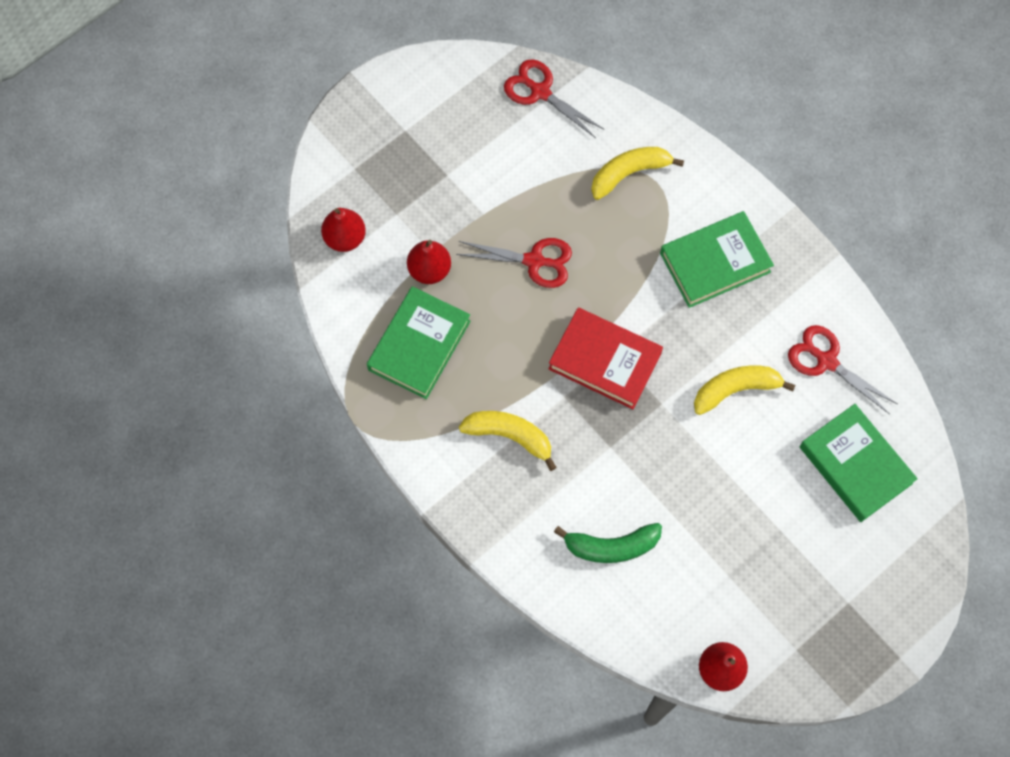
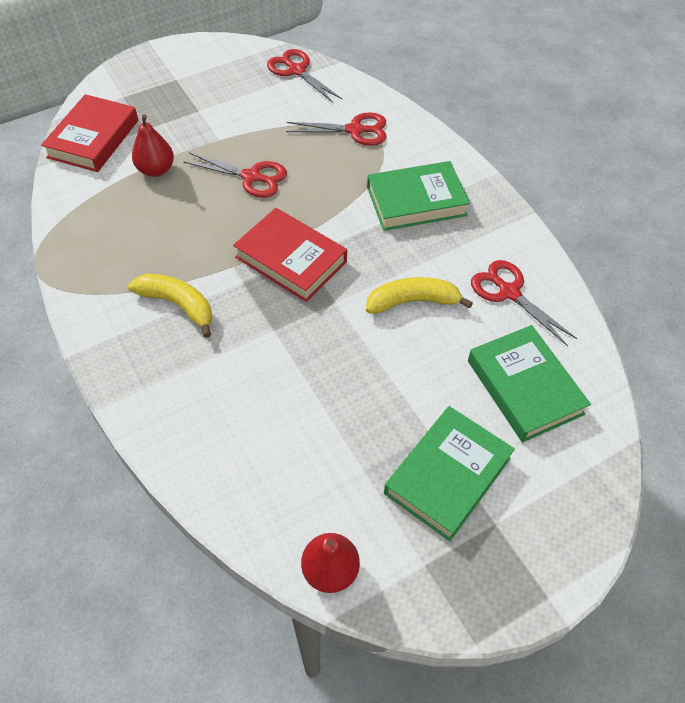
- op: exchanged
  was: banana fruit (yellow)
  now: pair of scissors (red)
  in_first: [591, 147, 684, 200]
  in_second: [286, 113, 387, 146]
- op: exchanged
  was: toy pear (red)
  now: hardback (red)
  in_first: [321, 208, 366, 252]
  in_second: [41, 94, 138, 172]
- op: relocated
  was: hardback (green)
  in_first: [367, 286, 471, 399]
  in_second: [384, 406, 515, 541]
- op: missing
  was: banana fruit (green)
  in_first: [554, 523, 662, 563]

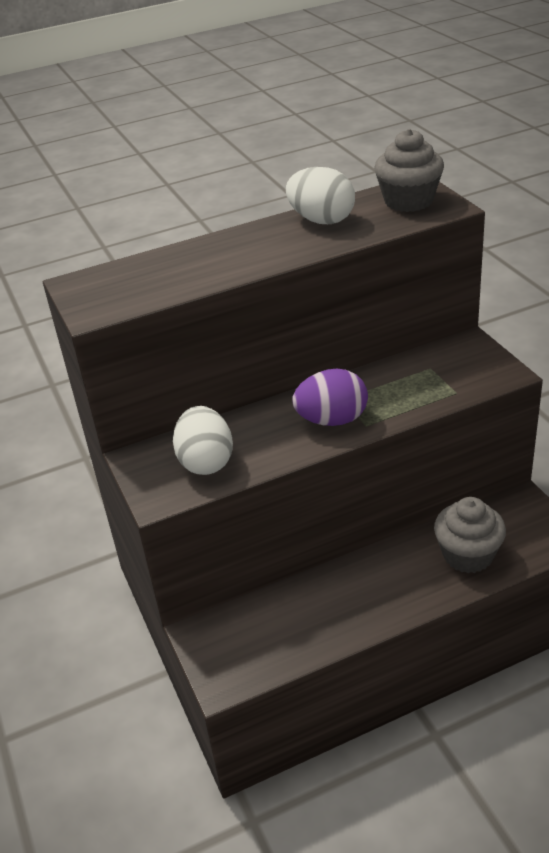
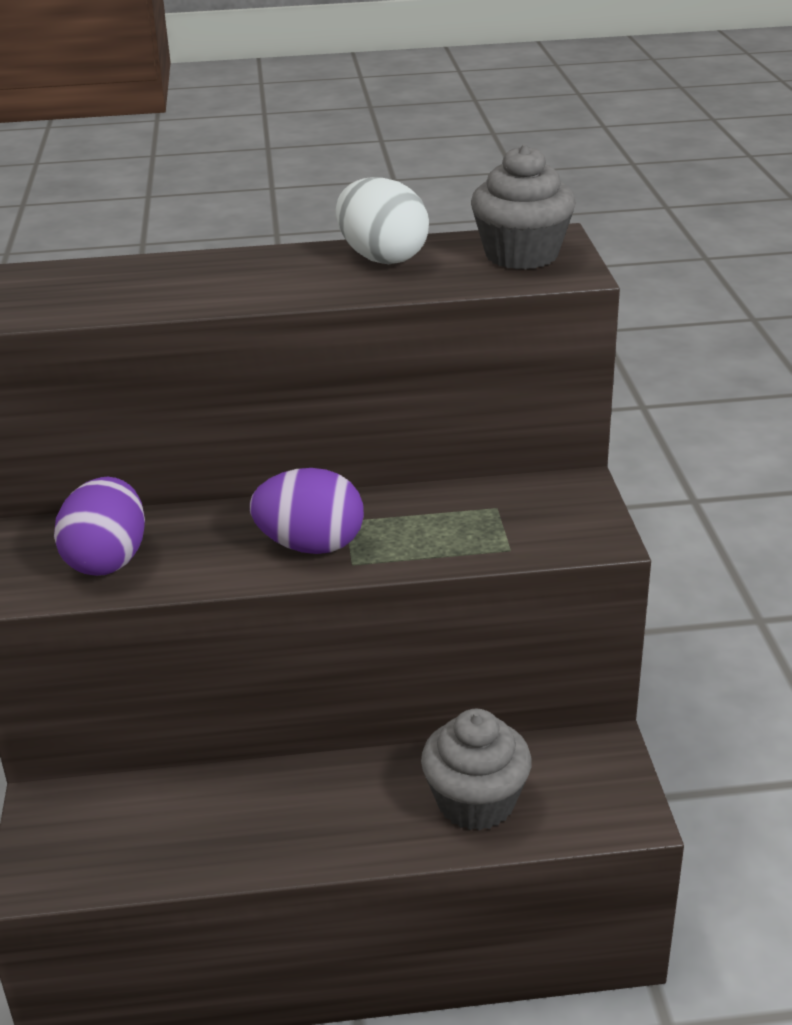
- op: colour
  was: toy egg (white)
  now: toy egg (purple)
  in_first: [173, 406, 233, 475]
  in_second: [54, 477, 145, 576]

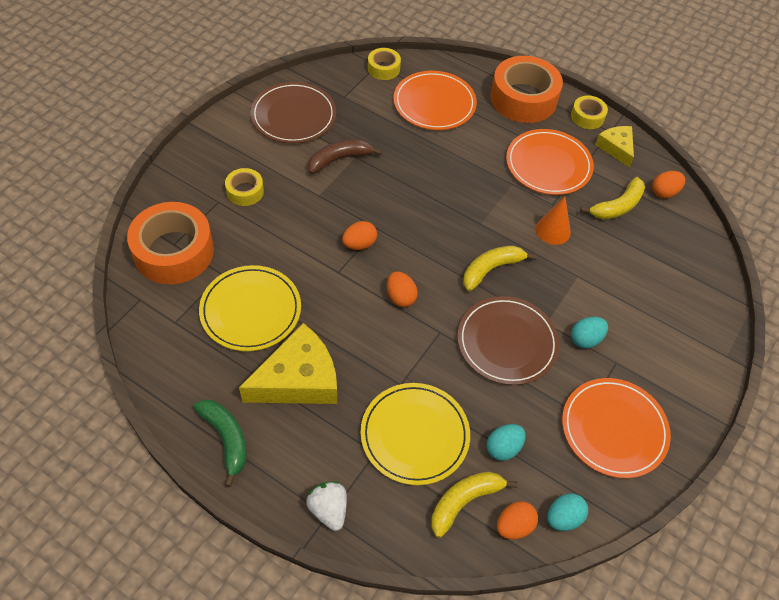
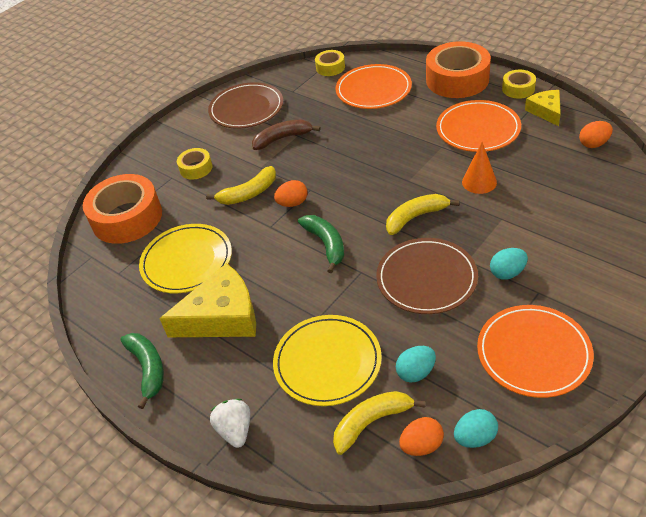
- op: relocated
  was: banana fruit (yellow)
  in_first: [580, 177, 645, 220]
  in_second: [206, 166, 276, 205]
- op: exchanged
  was: toy egg (orange)
  now: banana fruit (green)
  in_first: [387, 272, 418, 307]
  in_second: [298, 215, 344, 273]

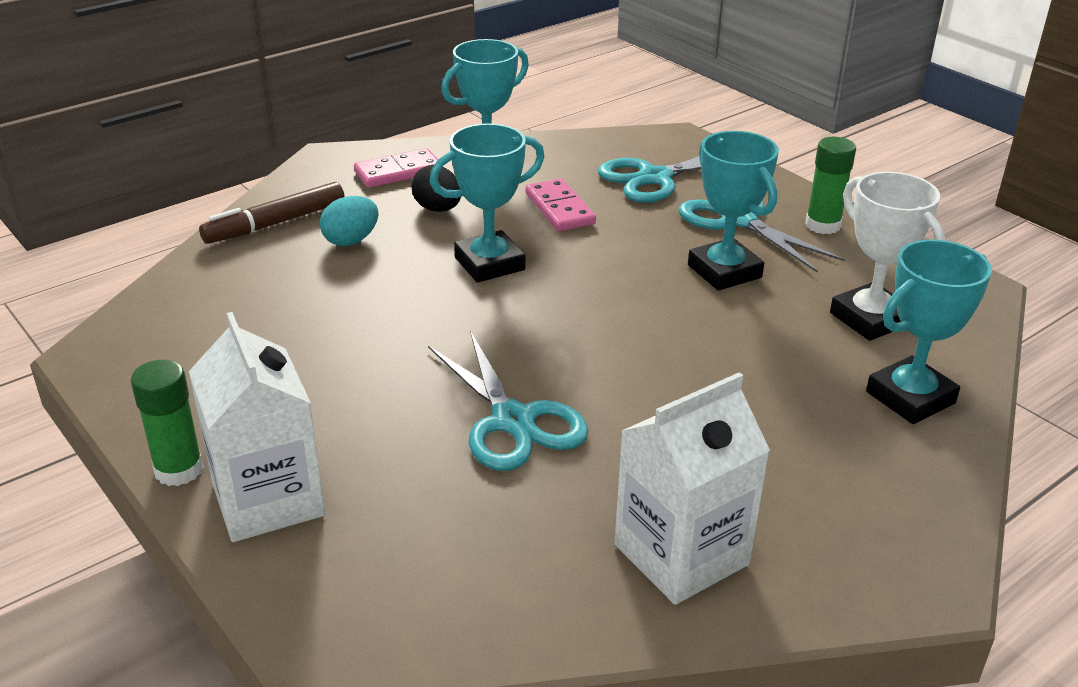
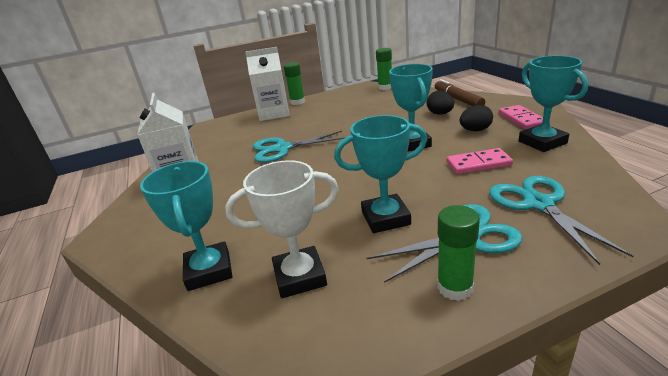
- op: colour
  was: toy egg (teal)
  now: toy egg (jet-black)
  in_first: [320, 196, 378, 246]
  in_second: [426, 91, 454, 115]
- op: appeared
  now: glue (green)
  in_second: [376, 48, 392, 90]

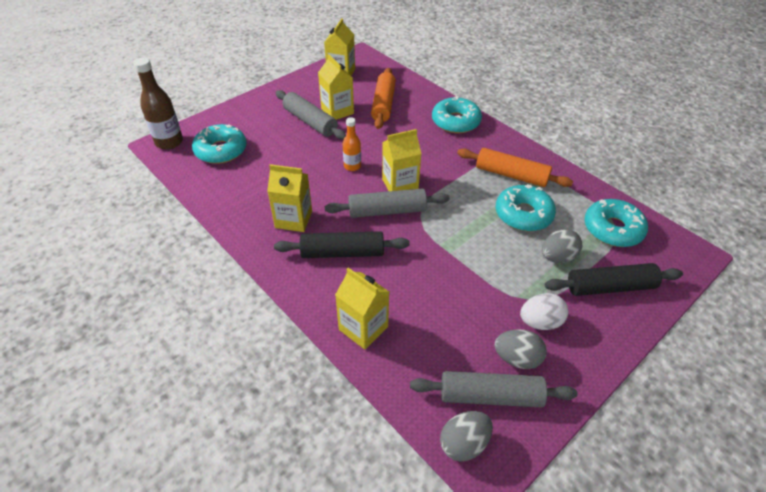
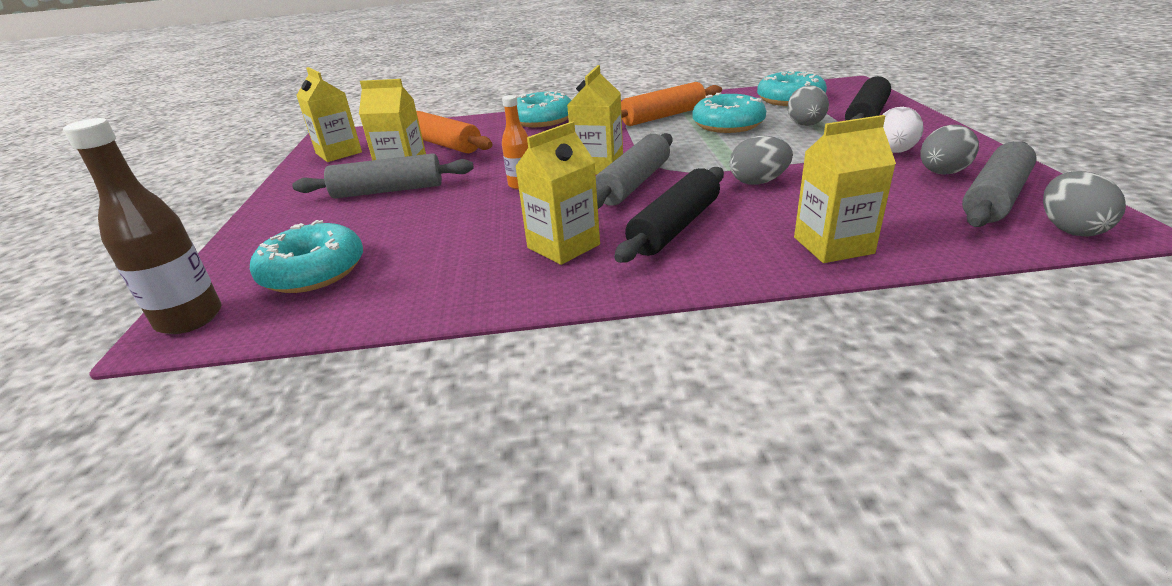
- op: appeared
  now: toy egg (gray)
  in_second: [729, 136, 793, 185]

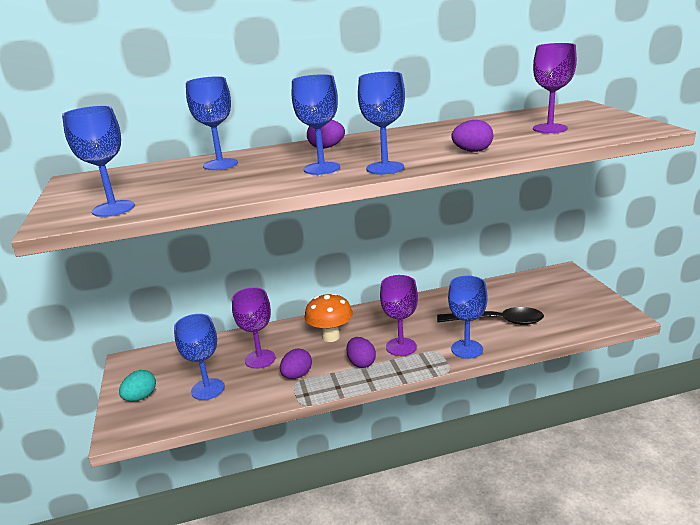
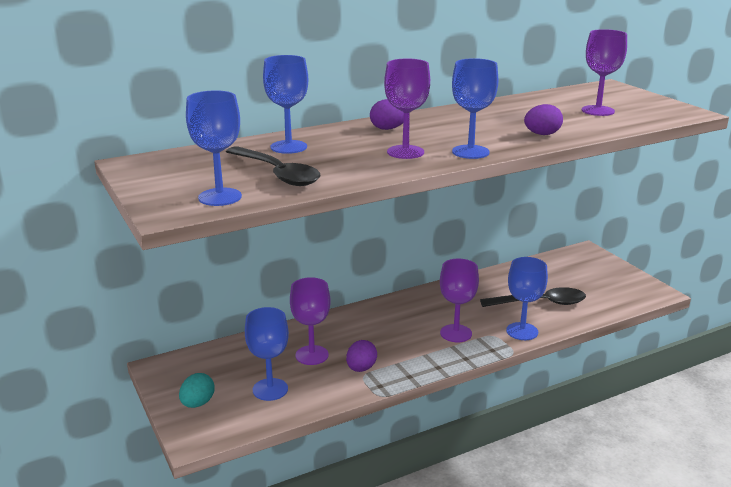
- op: colour
  was: wine glass (blue)
  now: wine glass (purple)
  in_first: [292, 74, 340, 175]
  in_second: [384, 59, 430, 159]
- op: missing
  was: toadstool (orange)
  in_first: [304, 293, 353, 342]
- op: missing
  was: toy egg (purple)
  in_first: [346, 337, 376, 368]
- op: appeared
  now: teaspoon (jet-black)
  in_second: [226, 146, 320, 186]

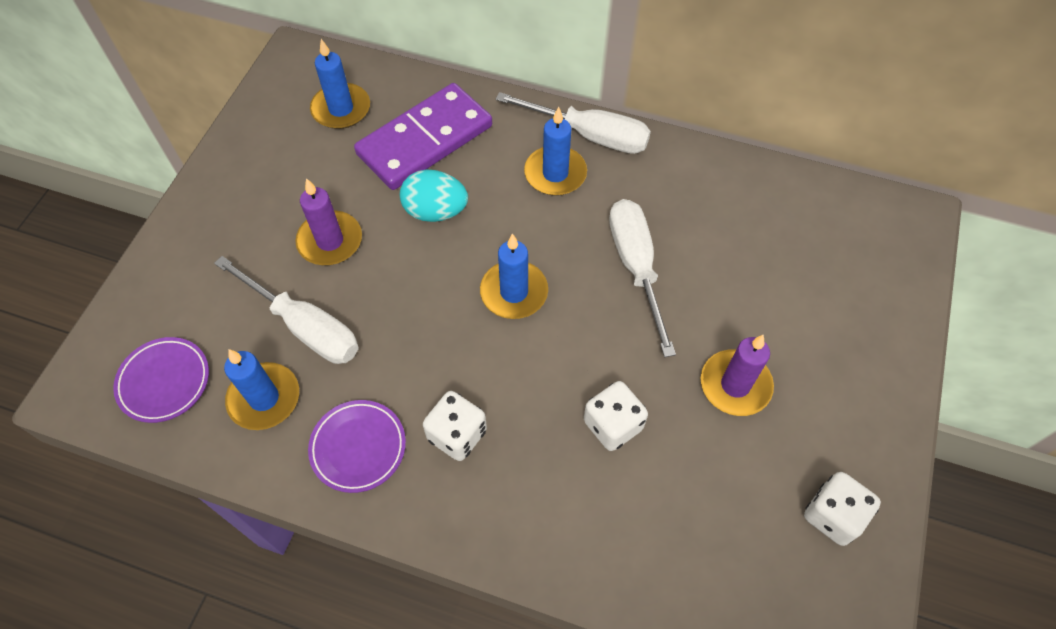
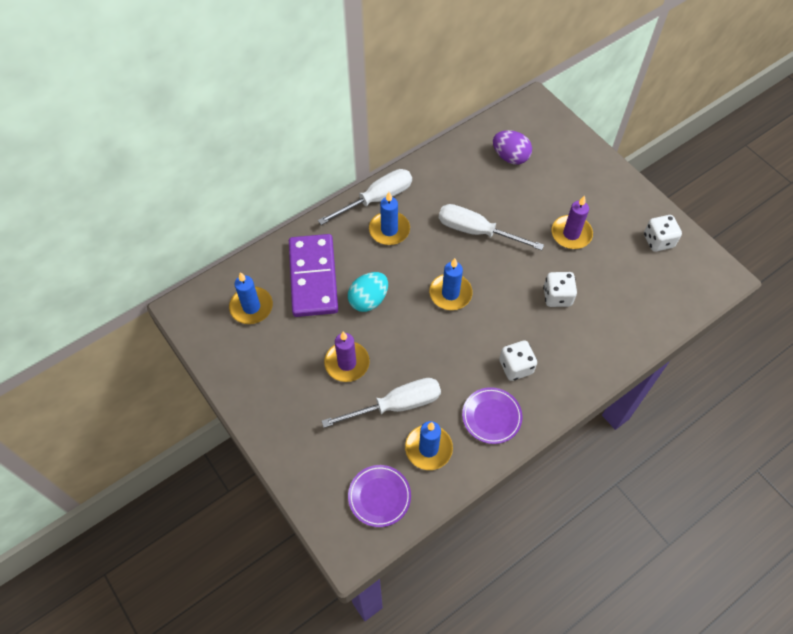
- op: appeared
  now: toy egg (purple)
  in_second: [493, 130, 532, 164]

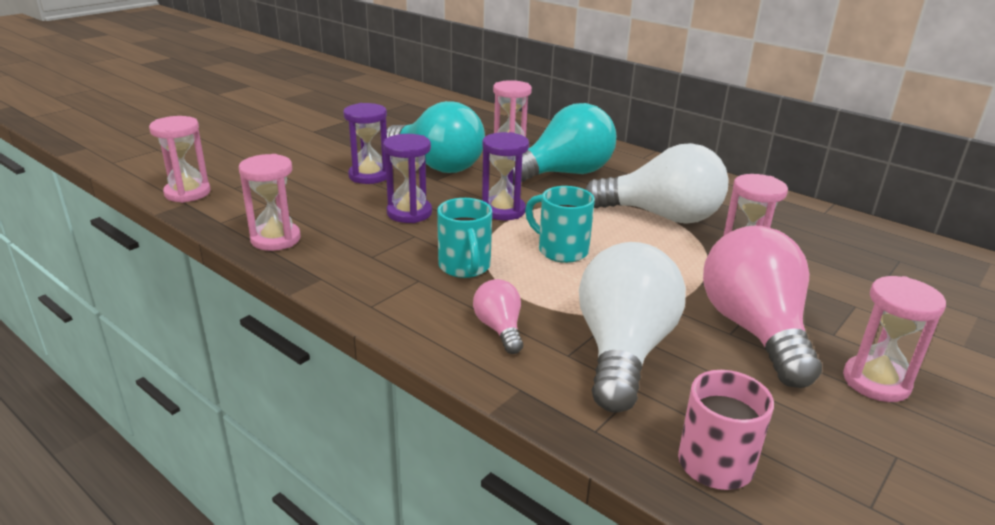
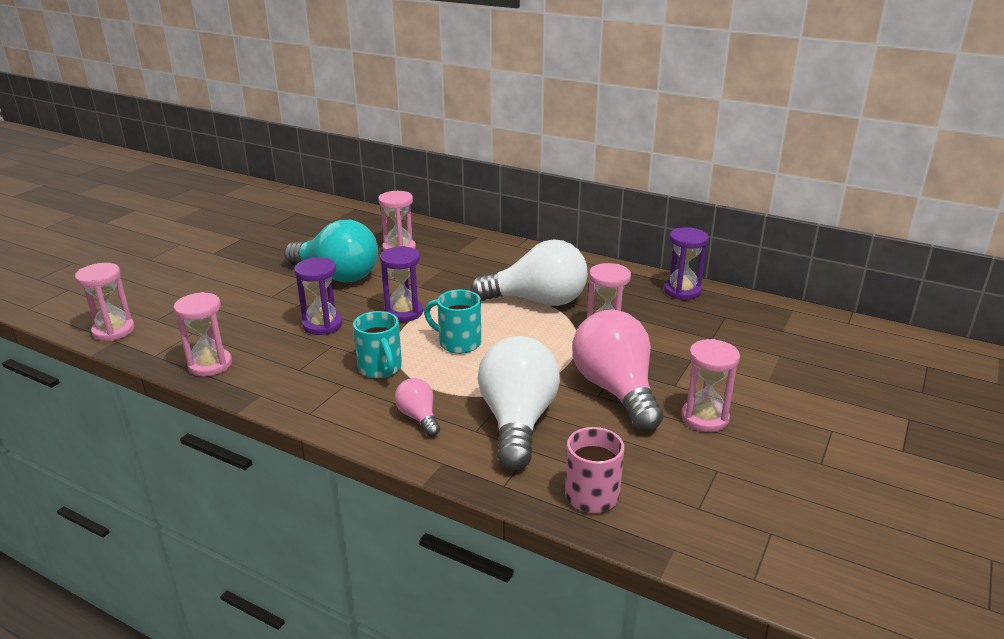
- op: relocated
  was: sand timer (purple)
  in_first: [343, 103, 387, 184]
  in_second: [664, 227, 709, 300]
- op: missing
  was: bulb (teal)
  in_first: [513, 103, 616, 185]

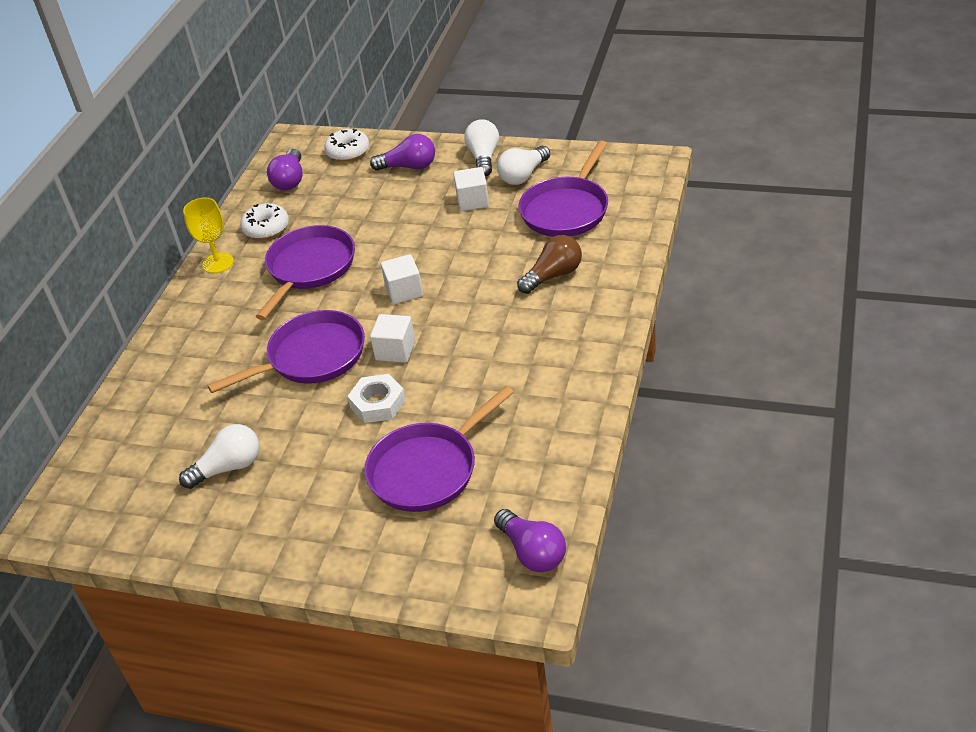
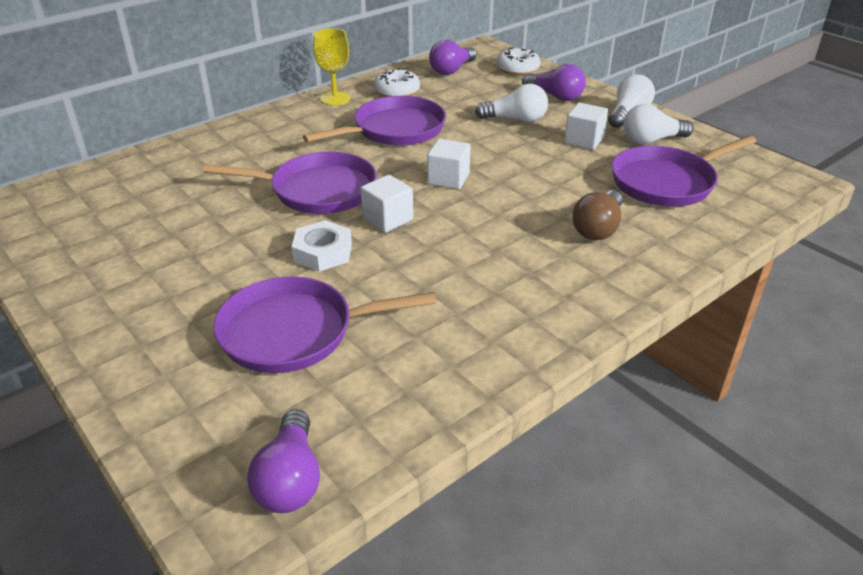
- op: spun
  was: bulb (russet)
  in_first: [517, 235, 582, 294]
  in_second: [572, 190, 622, 240]
  clockwise: 120
- op: relocated
  was: bulb (white)
  in_first: [179, 424, 259, 489]
  in_second: [475, 84, 548, 122]

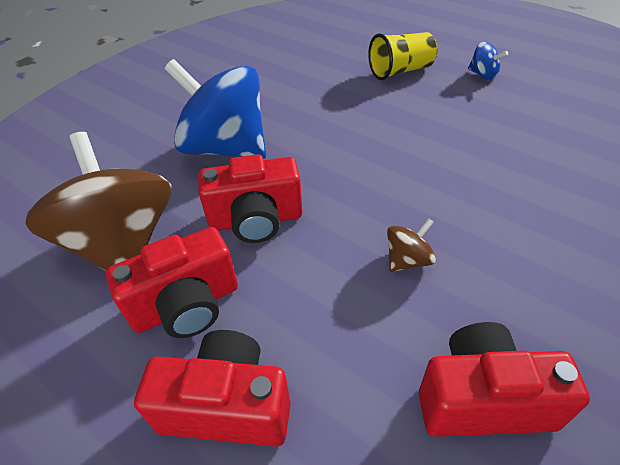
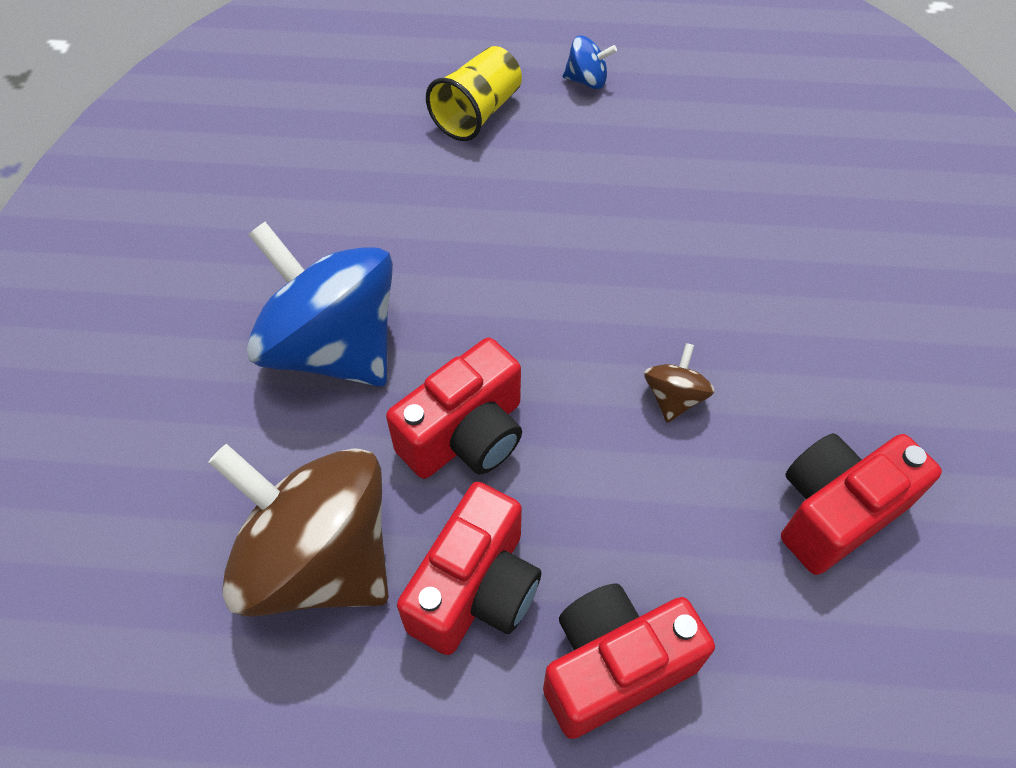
- op: spun
  was: toy top (blue)
  in_first: [165, 59, 266, 159]
  in_second: [247, 222, 393, 387]
  clockwise: 45

